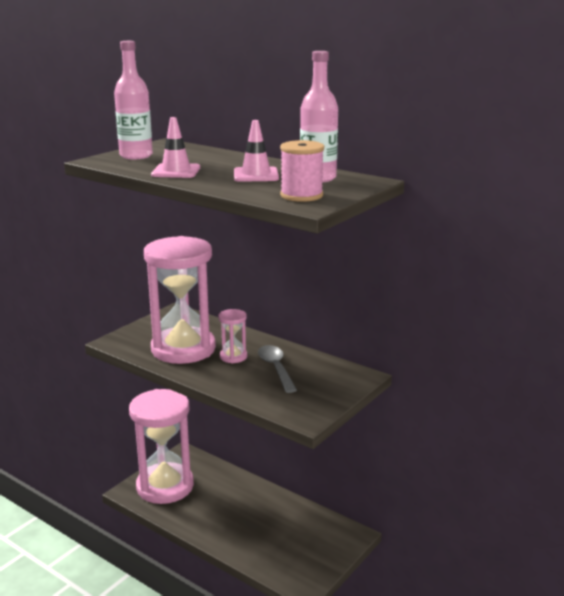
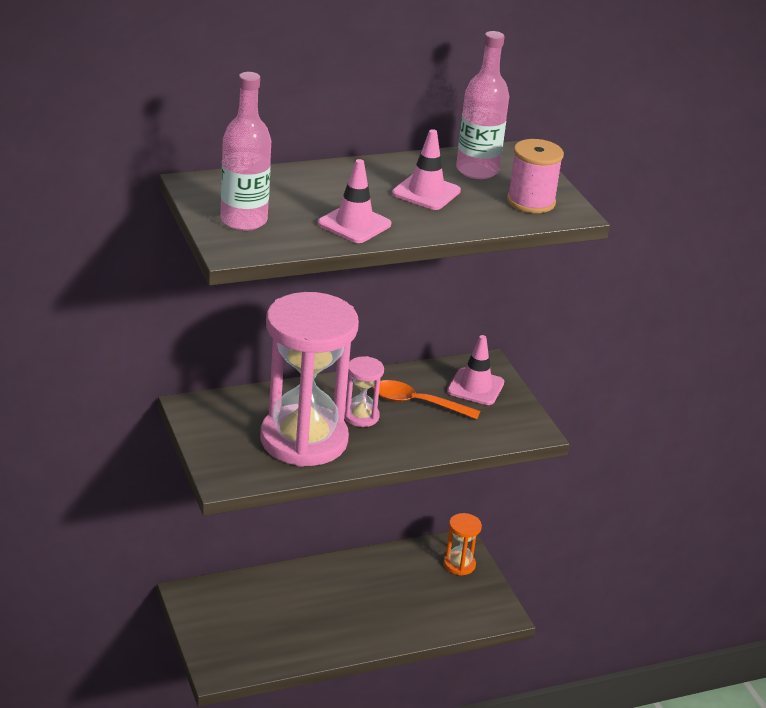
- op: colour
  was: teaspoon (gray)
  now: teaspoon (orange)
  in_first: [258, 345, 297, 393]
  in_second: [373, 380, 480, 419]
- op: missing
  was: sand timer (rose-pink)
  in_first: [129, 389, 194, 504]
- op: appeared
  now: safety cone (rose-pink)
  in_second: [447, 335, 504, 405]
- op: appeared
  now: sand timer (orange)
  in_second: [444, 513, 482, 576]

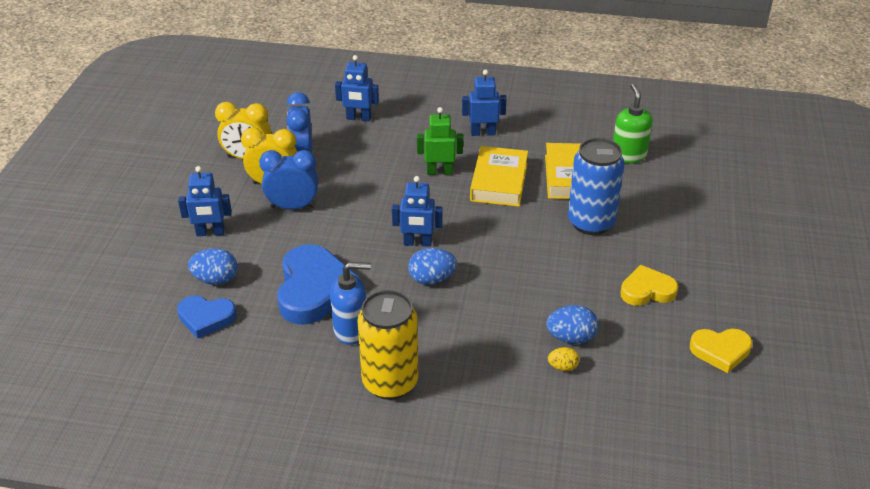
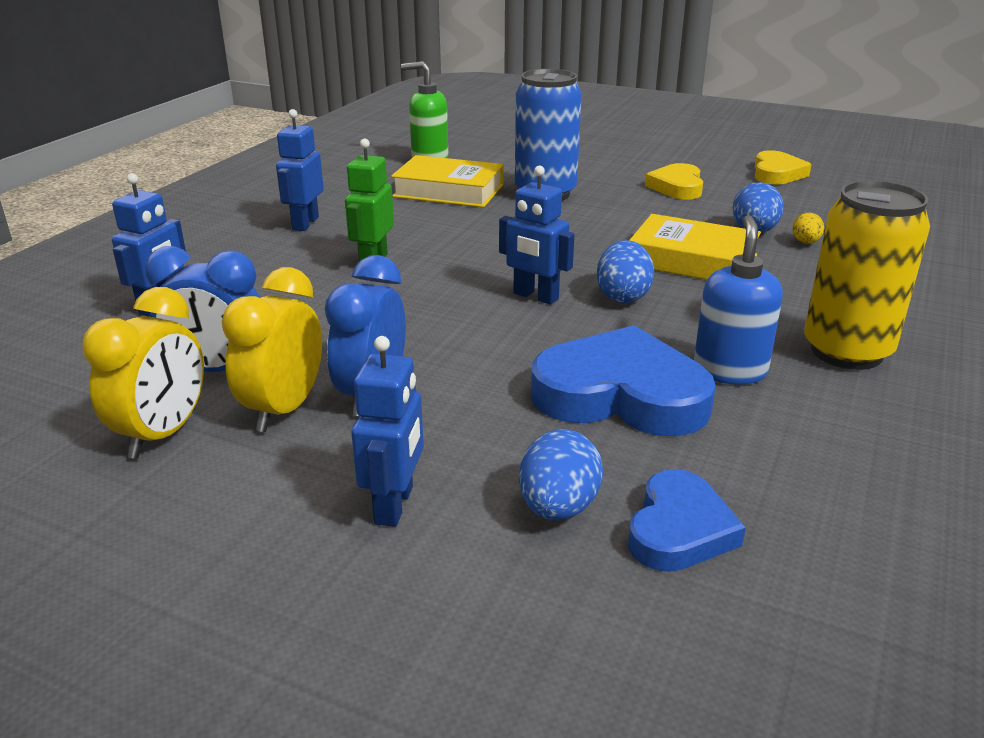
- op: relocated
  was: hardback (yellow)
  in_first: [470, 146, 528, 207]
  in_second: [629, 214, 761, 280]
- op: spun
  was: robot figure (blue)
  in_first: [392, 176, 443, 247]
  in_second: [499, 165, 575, 305]
  clockwise: 105

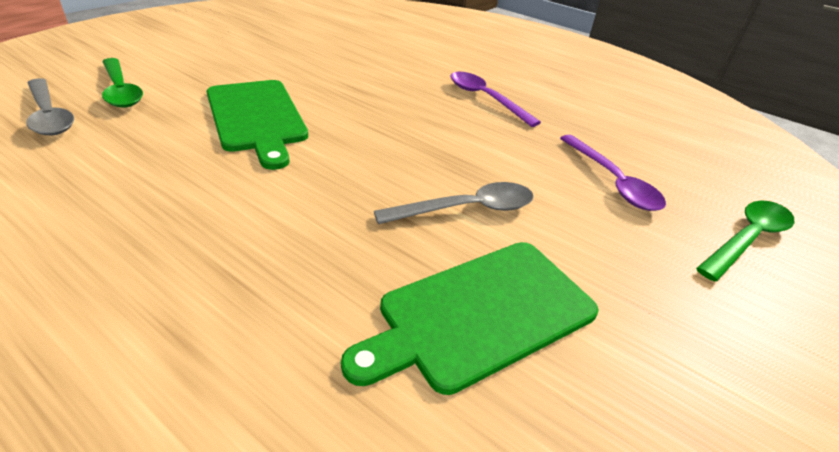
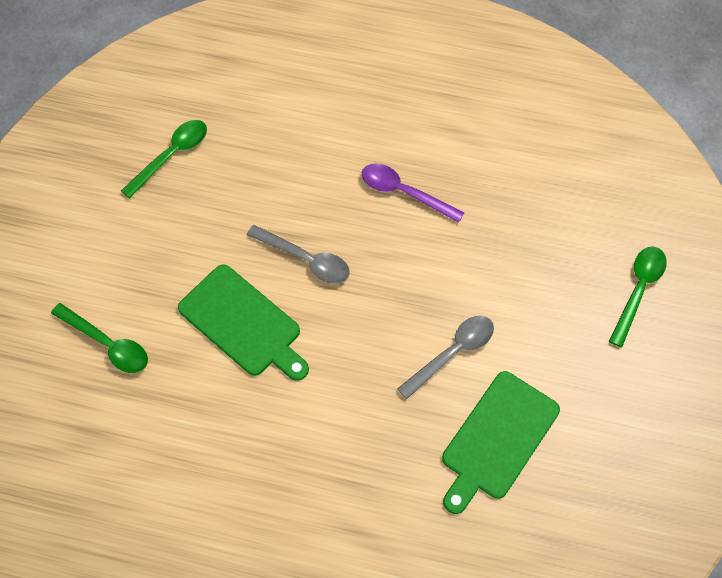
- op: relocated
  was: teaspoon (gray)
  in_first: [27, 78, 74, 135]
  in_second: [247, 225, 350, 283]
- op: missing
  was: teaspoon (purple)
  in_first: [560, 135, 666, 211]
- op: appeared
  now: teaspoon (green)
  in_second: [121, 120, 207, 199]

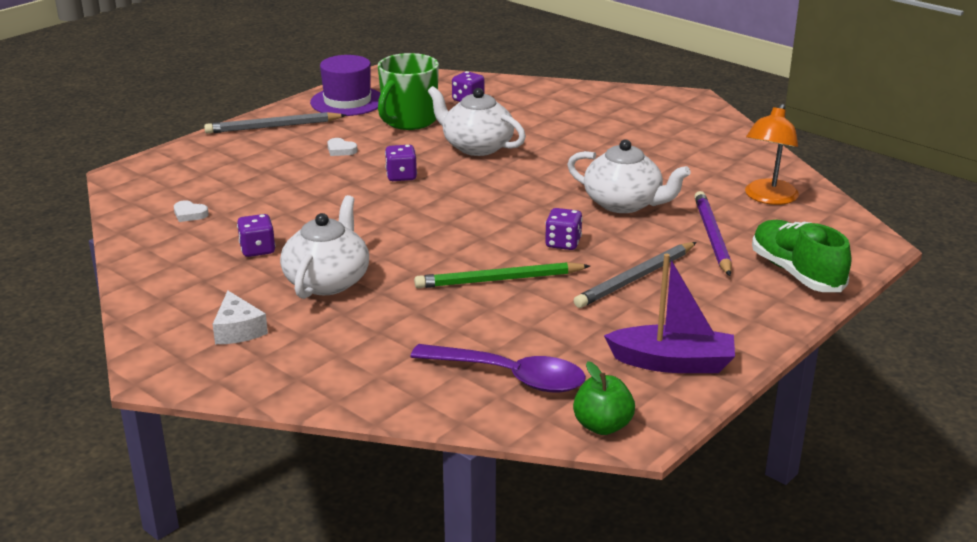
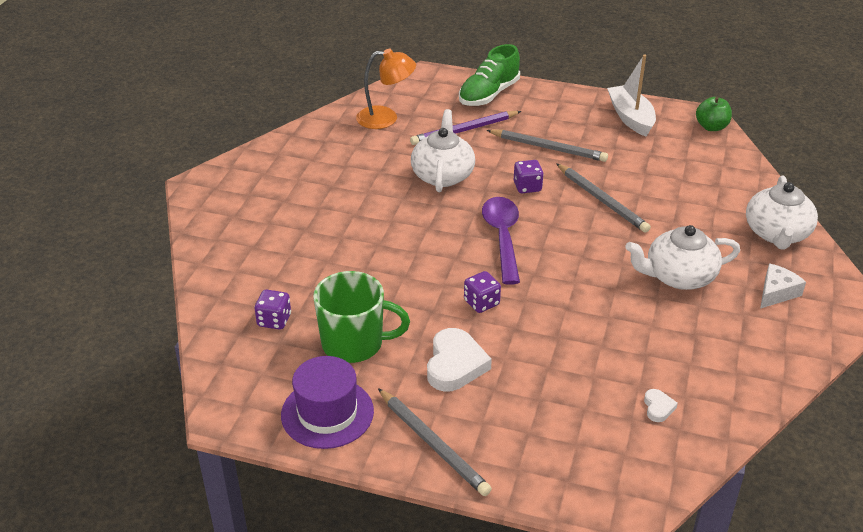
- op: relocated
  was: china teapot (white)
  in_first: [428, 86, 526, 156]
  in_second: [746, 176, 818, 250]
- op: size
  was: love heart (white)
  in_first: [327, 138, 358, 156]
  in_second: [427, 328, 492, 392]
  ratio: 2.05
- op: missing
  was: game die (purple)
  in_first: [237, 214, 276, 257]
- op: colour
  was: sailboat (purple)
  now: sailboat (white)
  in_first: [604, 254, 735, 373]
  in_second: [607, 54, 656, 137]
- op: colour
  was: pencil (green)
  now: pencil (gray)
  in_first: [414, 262, 590, 288]
  in_second: [556, 163, 651, 233]
- op: relocated
  was: teaspoon (purple)
  in_first: [410, 344, 586, 392]
  in_second: [482, 197, 520, 285]

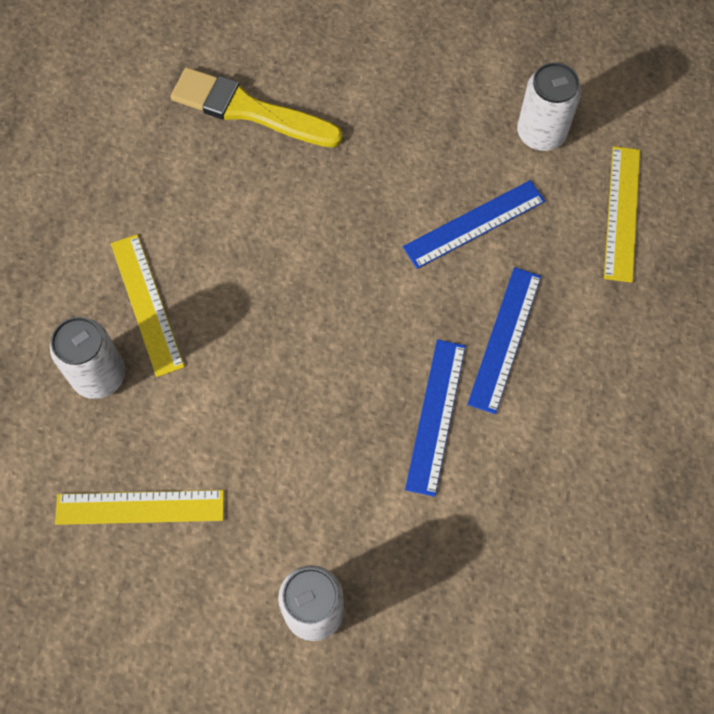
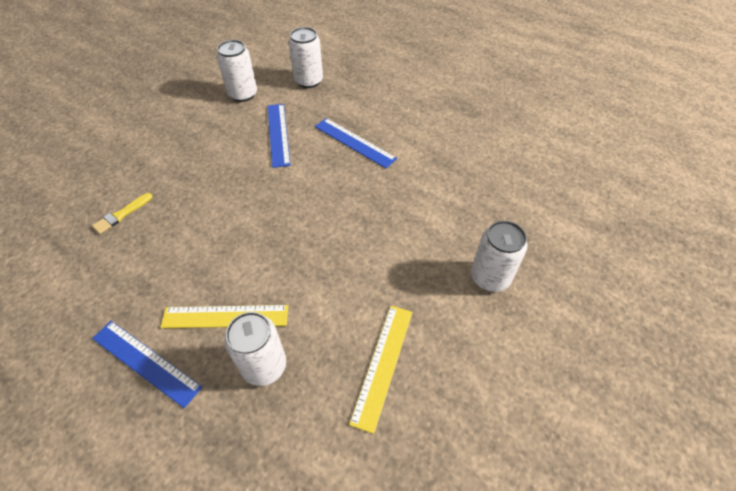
- op: size
  was: brush (yellow)
  in_first: [171, 67, 343, 147]
  in_second: [92, 193, 153, 234]
  ratio: 0.48
- op: exchanged
  was: ruler (yellow)
  now: can (white)
  in_first: [604, 146, 640, 283]
  in_second: [289, 27, 323, 88]
- op: relocated
  was: ruler (blue)
  in_first: [405, 339, 466, 497]
  in_second: [92, 321, 202, 408]

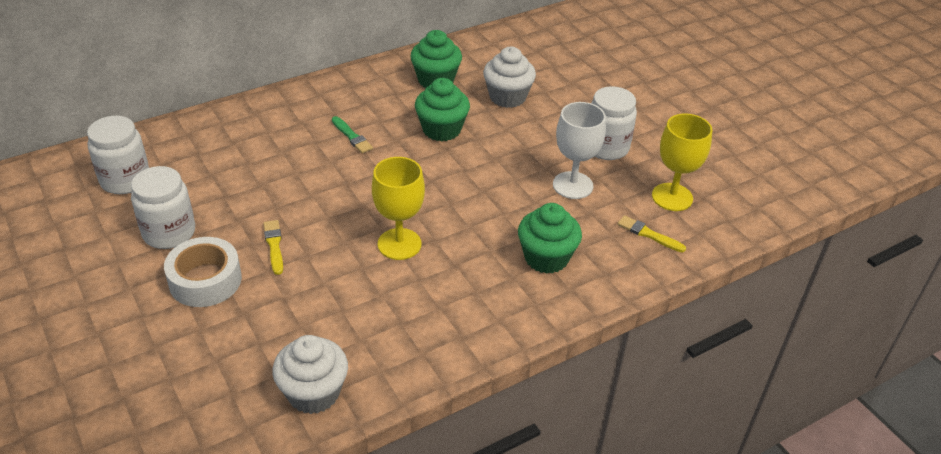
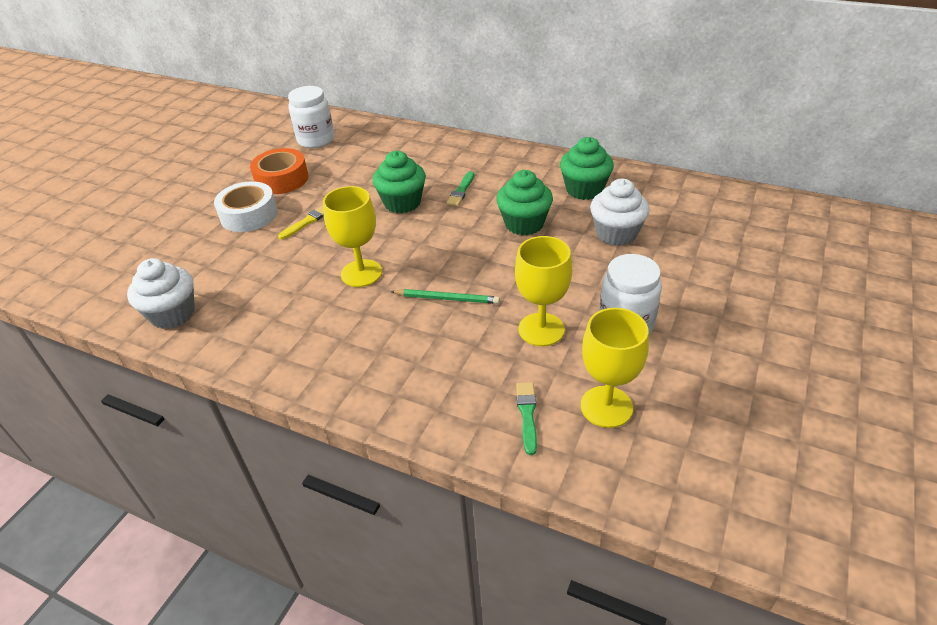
- op: colour
  was: wine glass (white)
  now: wine glass (yellow)
  in_first: [553, 102, 606, 199]
  in_second: [515, 236, 572, 346]
- op: exchanged
  was: jam jar (white)
  now: sticky tape (orange)
  in_first: [131, 166, 195, 249]
  in_second: [250, 148, 309, 194]
- op: relocated
  was: fairy cake (green)
  in_first: [518, 203, 582, 274]
  in_second: [373, 151, 426, 213]
- op: colour
  was: brush (yellow)
  now: brush (green)
  in_first: [617, 215, 686, 252]
  in_second: [516, 382, 537, 455]
- op: appeared
  now: pencil (green)
  in_second: [390, 289, 500, 304]

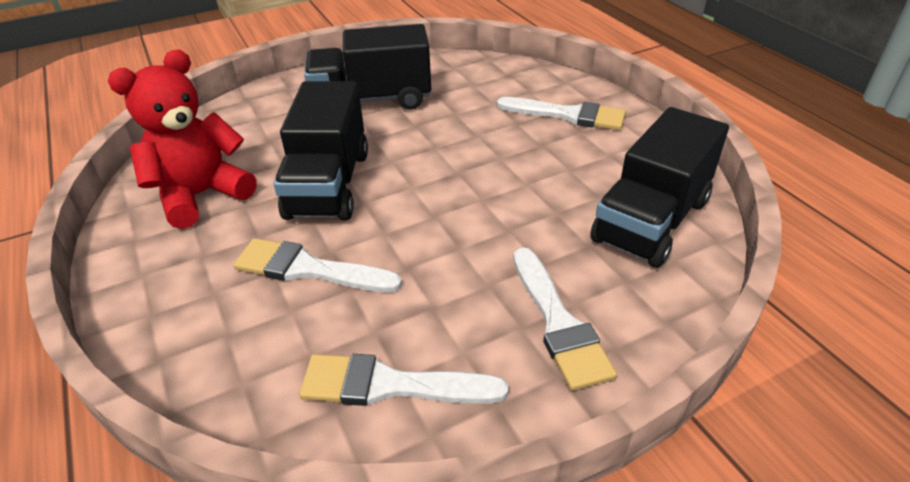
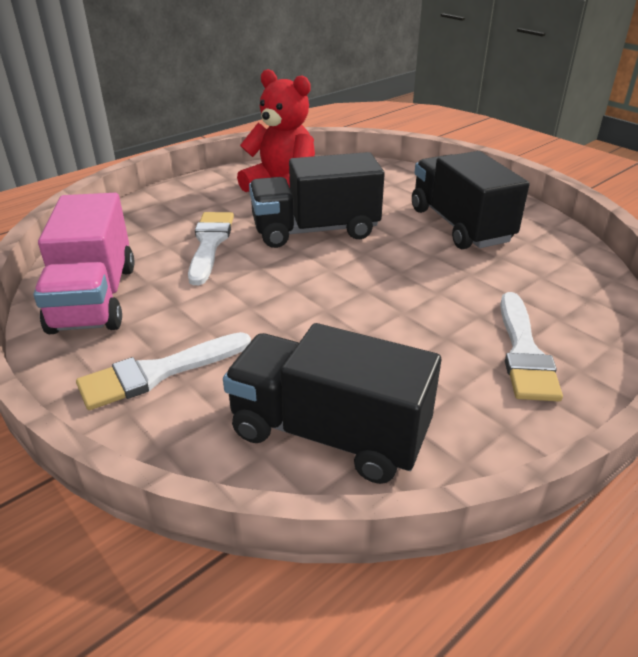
- op: exchanged
  was: brush (white)
  now: truck (rose-pink)
  in_first: [299, 354, 508, 406]
  in_second: [33, 193, 134, 334]

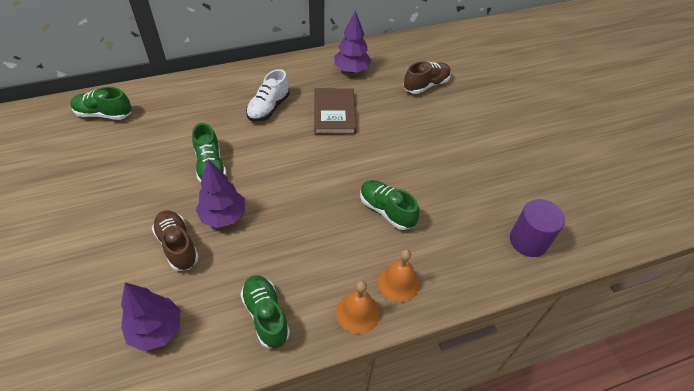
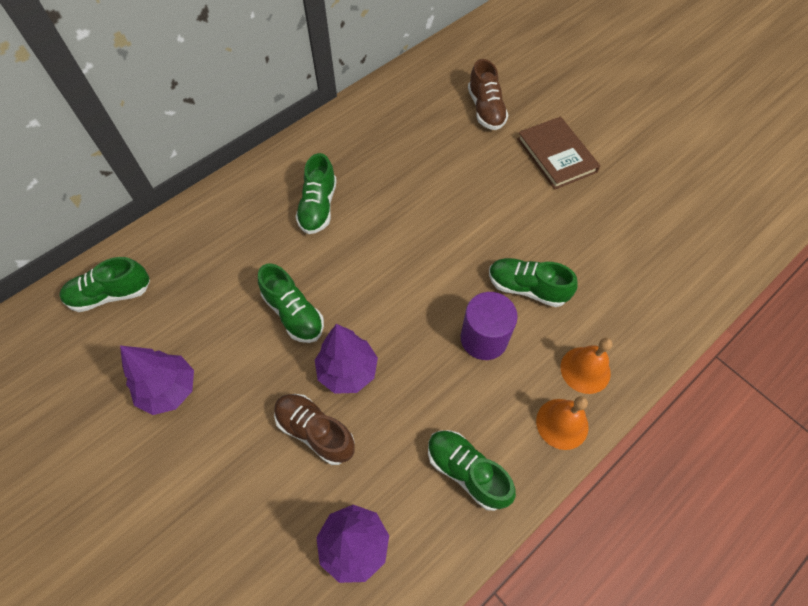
- op: relocated
  was: toy tree (purple)
  in_first: [334, 10, 372, 73]
  in_second: [120, 345, 194, 415]
- op: spun
  was: sneaker (russet)
  in_first: [404, 61, 451, 94]
  in_second: [468, 59, 508, 130]
  clockwise: 135
- op: colour
  was: sneaker (white)
  now: sneaker (green)
  in_first: [246, 69, 290, 121]
  in_second: [295, 153, 337, 234]
- op: relocated
  was: hardback (russet)
  in_first: [314, 88, 357, 134]
  in_second: [517, 117, 600, 190]
- op: relocated
  was: cylinder shape (purple)
  in_first: [510, 199, 565, 257]
  in_second: [461, 292, 518, 360]

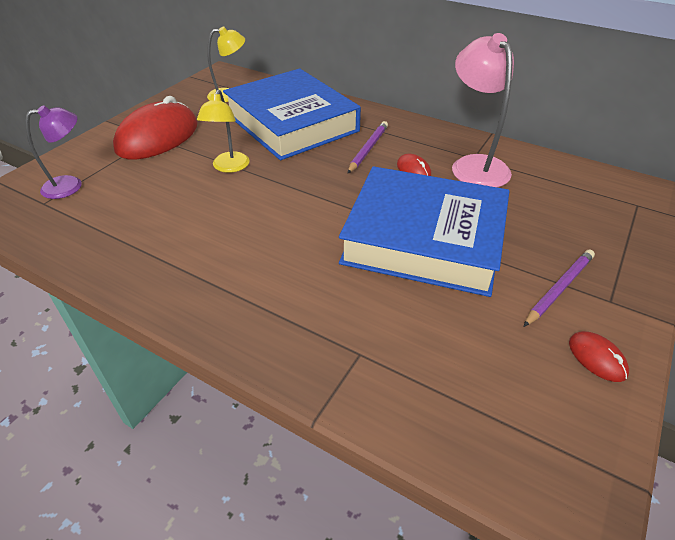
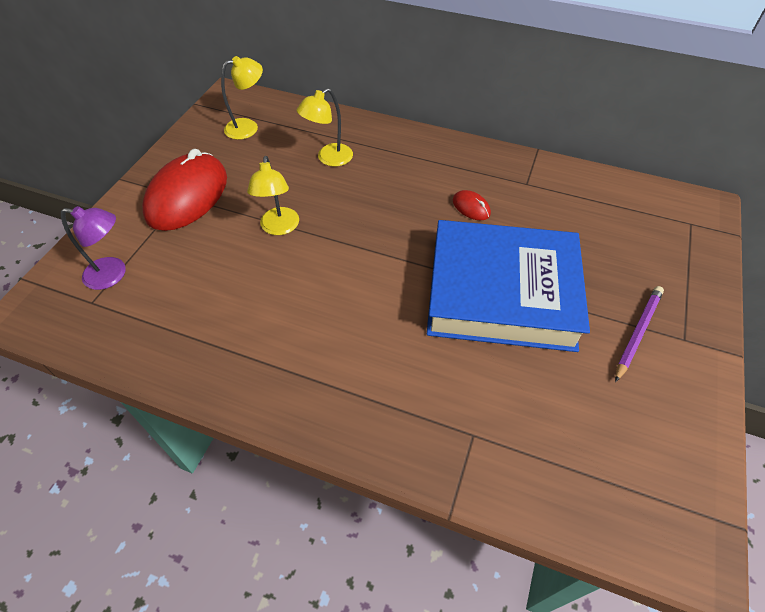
- op: missing
  was: lamp (rose-pink)
  in_first: [452, 33, 514, 187]
- op: exchanged
  was: hardback (blue)
  now: lamp (yellow)
  in_first: [223, 68, 361, 160]
  in_second: [297, 88, 353, 167]
- op: spun
  was: lamp (purple)
  in_first: [25, 105, 82, 199]
  in_second: [61, 206, 126, 290]
  clockwise: 45
- op: missing
  was: pencil (purple)
  in_first: [347, 121, 388, 174]
- op: missing
  was: mouse (red)
  in_first: [569, 331, 629, 382]

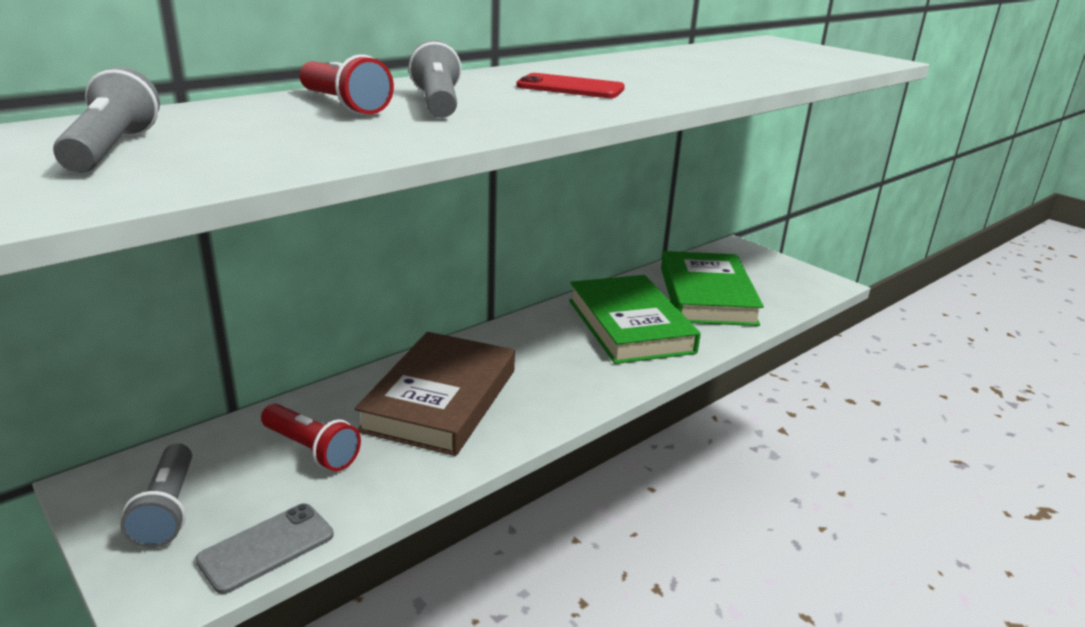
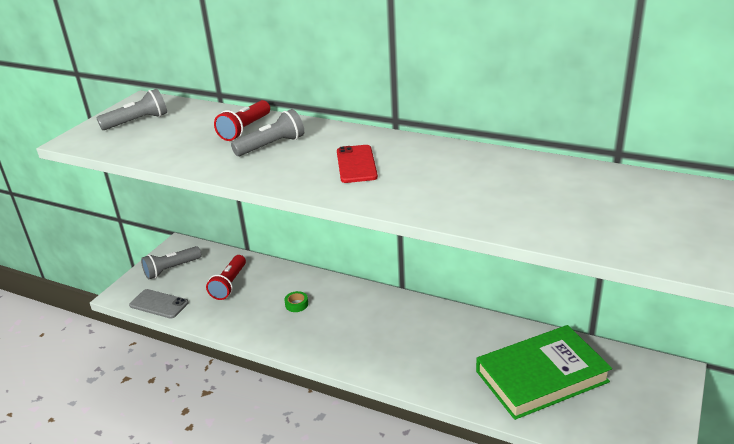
- op: missing
  was: hardback (green)
  in_first: [569, 275, 701, 364]
- op: exchanged
  was: hardback (russet)
  now: sticky tape (green)
  in_first: [355, 332, 515, 456]
  in_second: [284, 291, 308, 312]

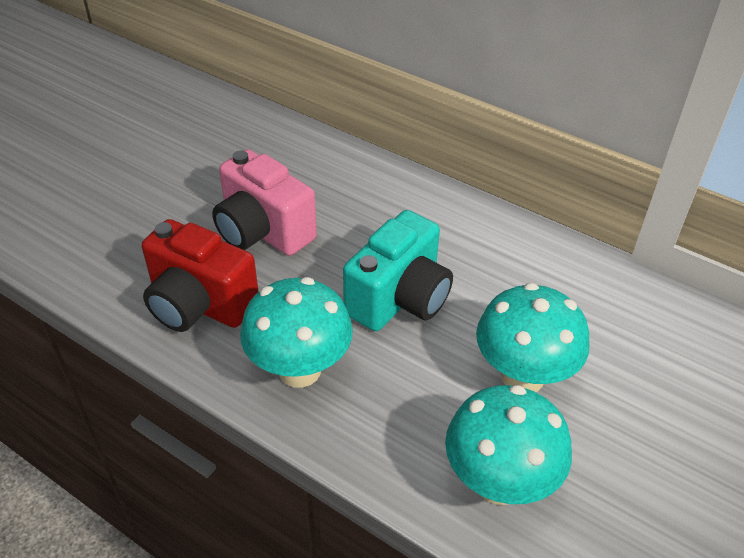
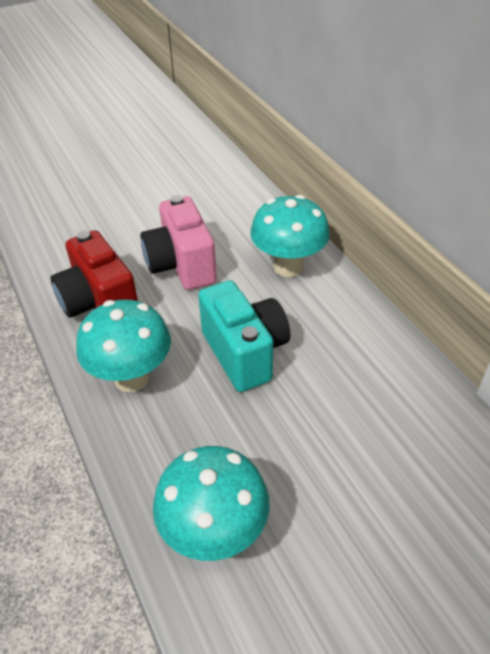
- op: spun
  was: camera (teal)
  in_first: [343, 210, 453, 331]
  in_second: [198, 280, 290, 392]
  clockwise: -90
- op: relocated
  was: toadstool (teal)
  in_first: [476, 283, 589, 392]
  in_second: [250, 195, 330, 277]

